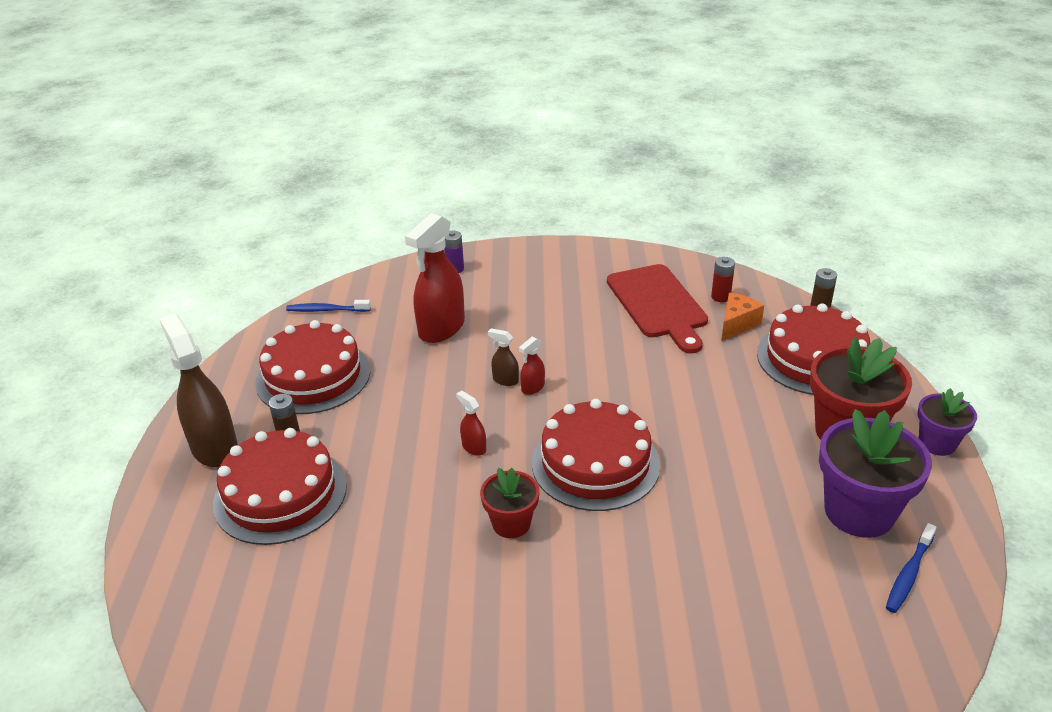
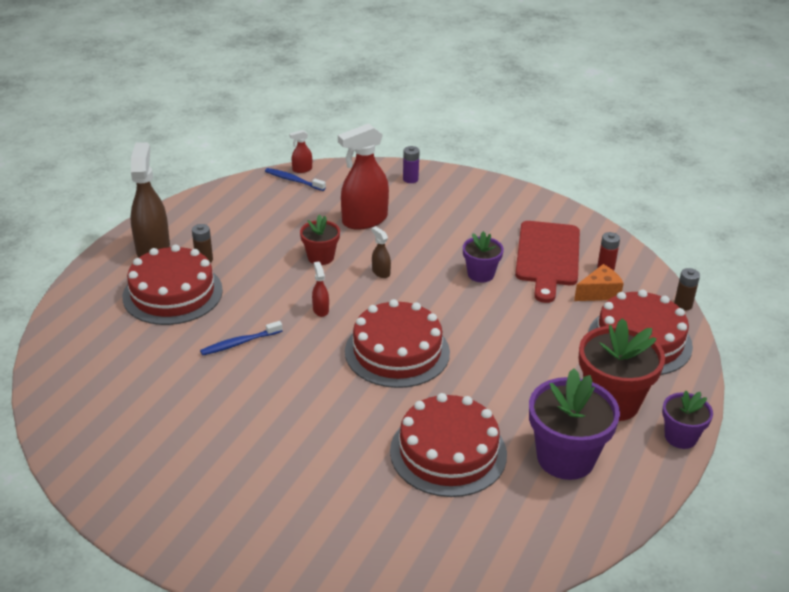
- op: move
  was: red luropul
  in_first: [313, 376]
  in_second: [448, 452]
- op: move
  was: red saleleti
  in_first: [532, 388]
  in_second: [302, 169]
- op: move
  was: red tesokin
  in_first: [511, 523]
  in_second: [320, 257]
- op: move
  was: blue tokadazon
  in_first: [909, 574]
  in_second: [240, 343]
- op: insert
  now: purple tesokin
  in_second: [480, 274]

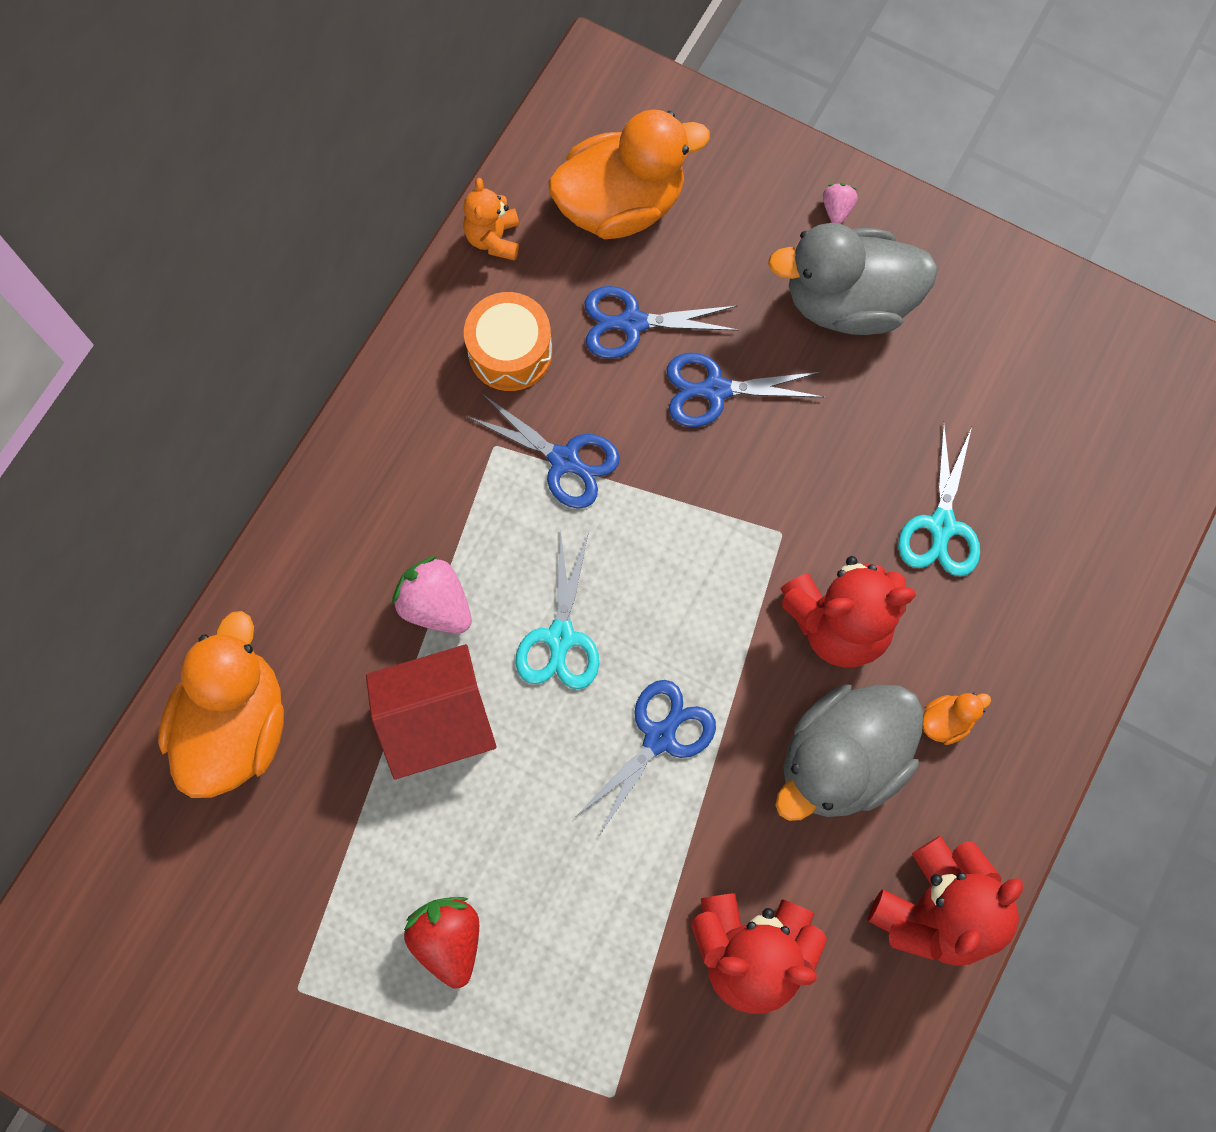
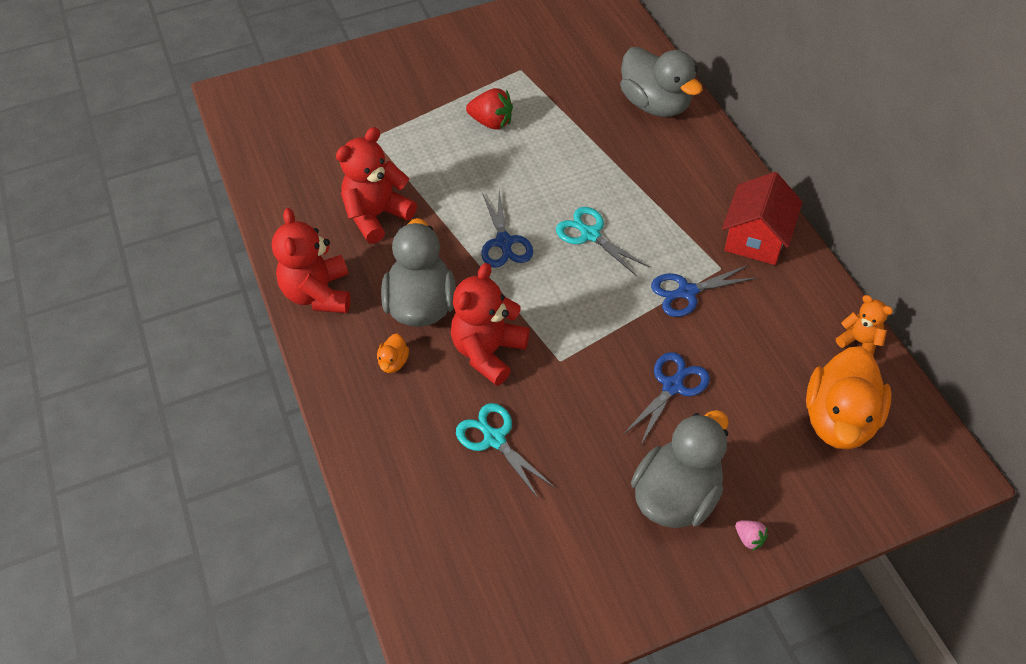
- op: delete
  was: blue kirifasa
  in_first: [632, 323]
- op: delete
  was: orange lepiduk
  in_first: [510, 352]
- op: delete
  was: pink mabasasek
  in_first: [436, 604]
- op: recolor
  was: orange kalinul
  now: grey kalinul
  in_first: [236, 725]
  in_second: [655, 104]
- op: move
  was: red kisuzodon
  in_first: [437, 720]
  in_second: [756, 238]

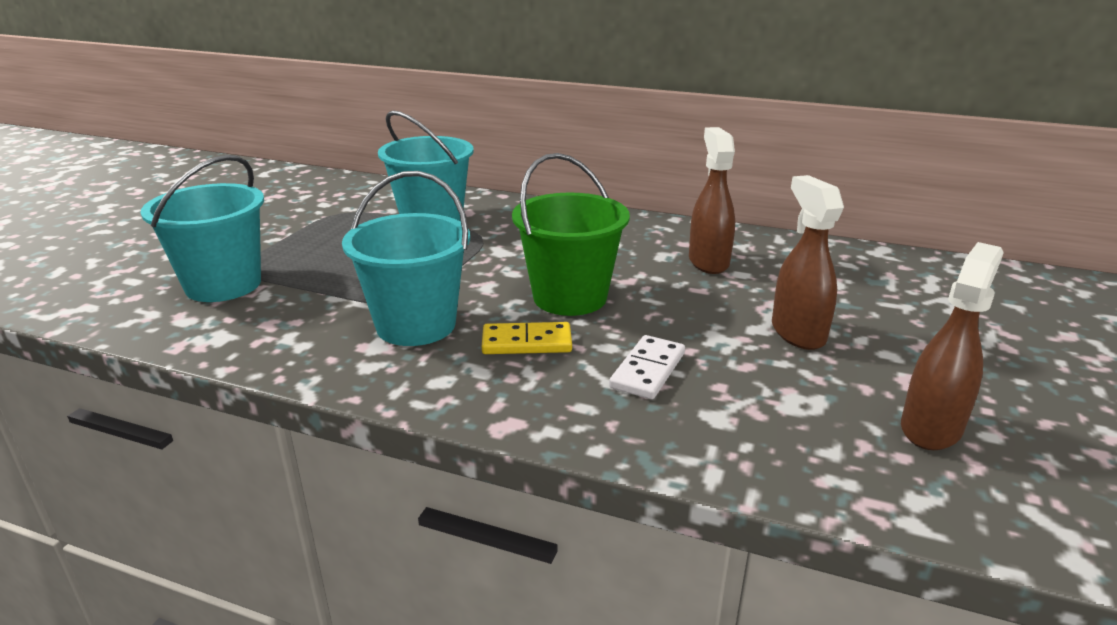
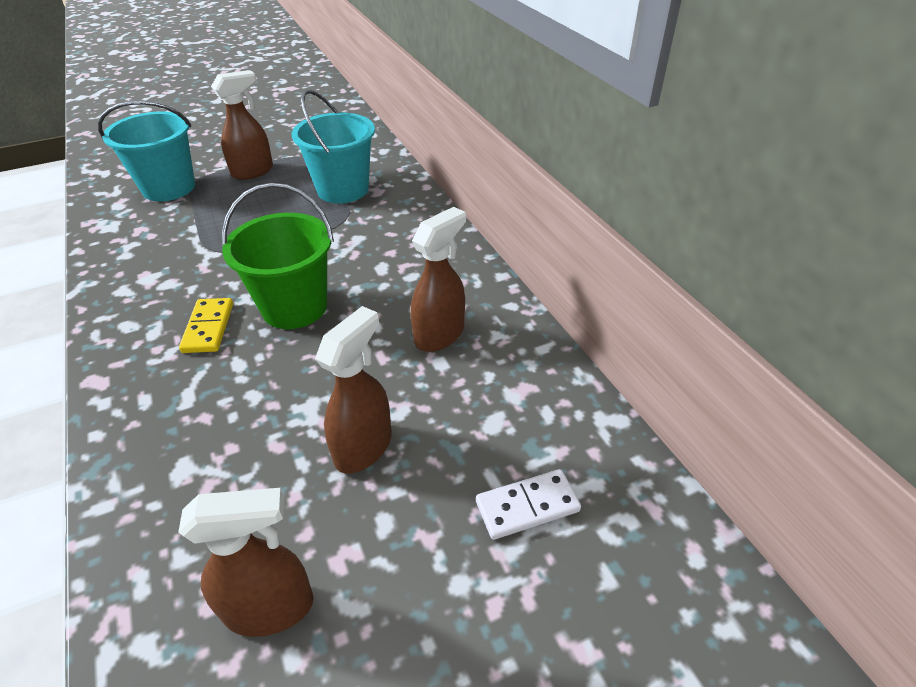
- op: delete
  was: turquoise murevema
  in_first: [416, 325]
- op: rotate
  was: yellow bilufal
  in_first: [527, 342]
  in_second: [208, 328]
  clockwise: 45
- op: move
  was: white bilufal
  in_first: [648, 370]
  in_second: [527, 506]
- op: insert
  now: brown saleleti
  in_second: [253, 171]

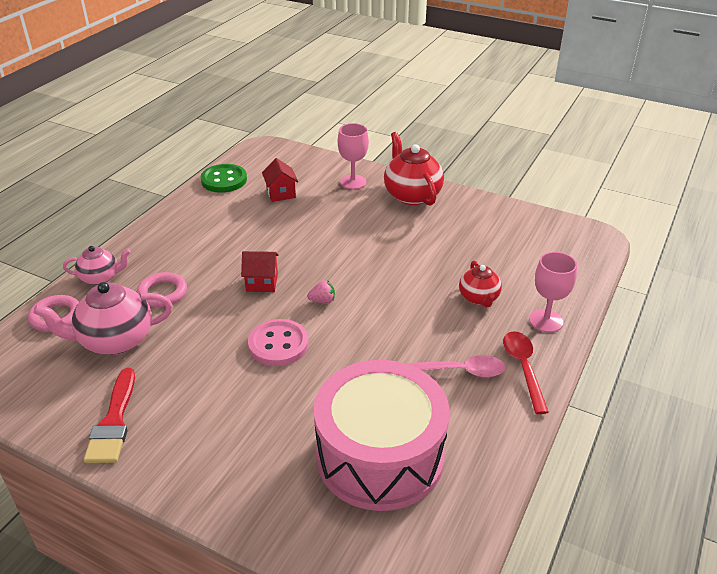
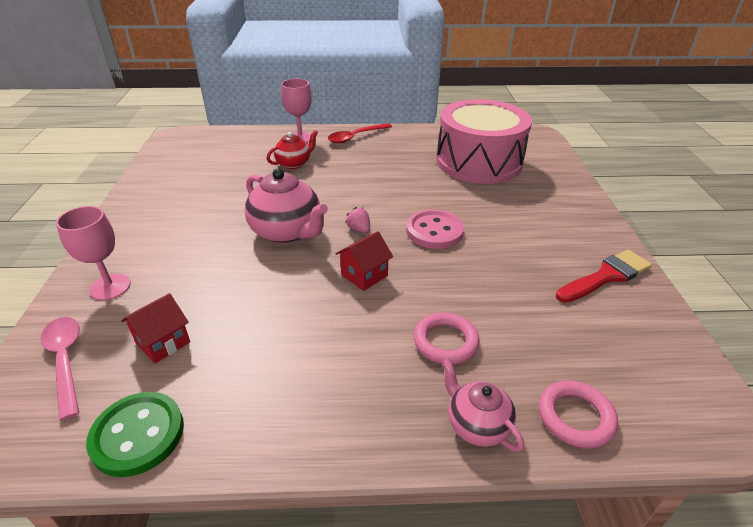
- op: delete
  was: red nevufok
  in_first: [412, 195]
- op: rotate
  was: red kisuzodon
  in_first: [262, 283]
  in_second: [364, 275]
  clockwise: 75
- op: move
  was: pink nevufok
  in_first: [115, 340]
  in_second: [287, 232]
- op: move
  was: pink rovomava
  in_first: [458, 371]
  in_second: [65, 361]

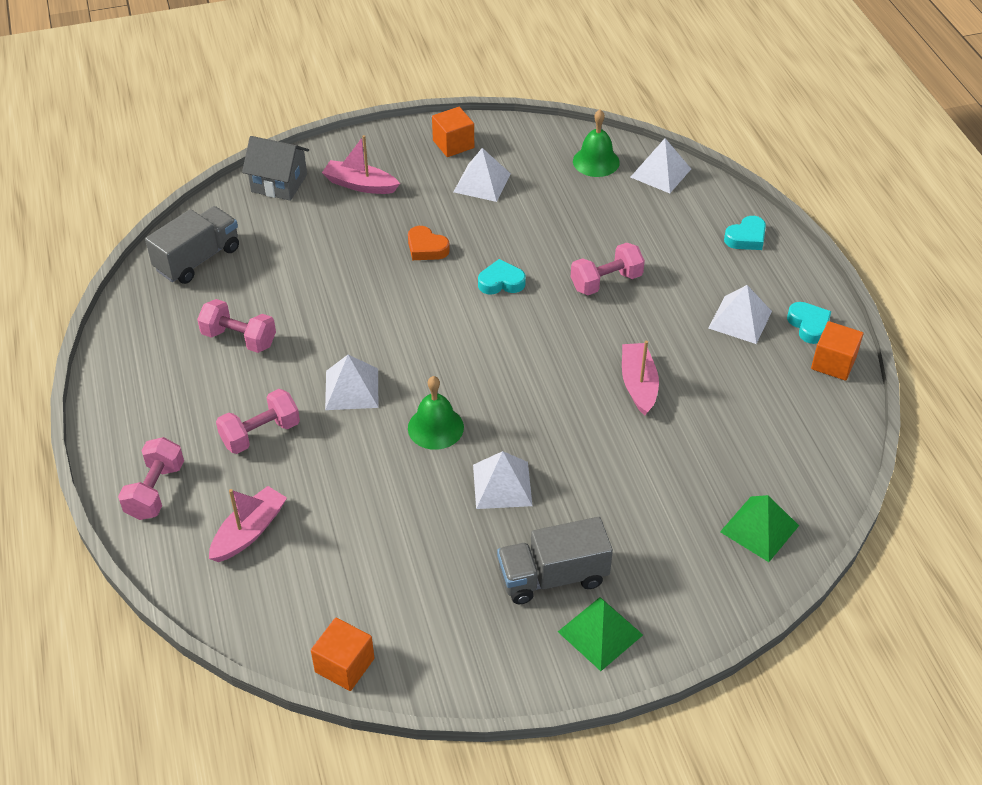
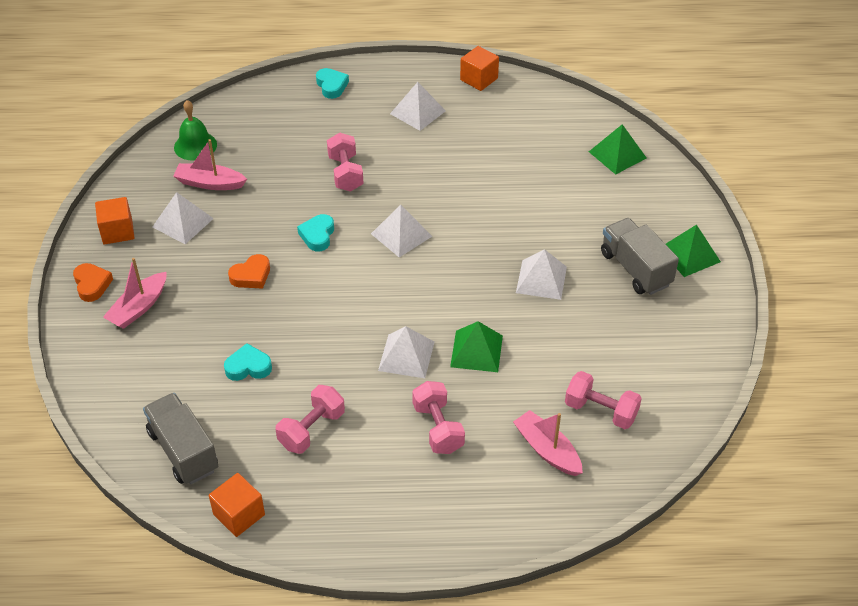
- op: delete
  was: grey kisuzodon
  in_first: [279, 183]
- op: move
  was: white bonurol
  in_first: [660, 173]
  in_second: [401, 235]
- op: move
  was: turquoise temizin
  in_first: [809, 325]
  in_second: [248, 367]
- op: move
  was: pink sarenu
  in_first: [638, 384]
  in_second: [210, 183]
- op: delete
  was: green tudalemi
  in_first: [435, 427]
- op: move
  was: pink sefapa
  in_first: [155, 491]
  in_second: [601, 411]
- op: rotate
  was: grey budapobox
  in_first: [553, 577]
  in_second: [635, 269]
  clockwise: 150
- op: move
  was: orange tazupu
  in_first: [344, 665]
  in_second: [239, 514]
- op: insert
  now: orange temizin
  in_second: [92, 285]
- op: insert
  now: green bonurol
  in_second: [476, 351]

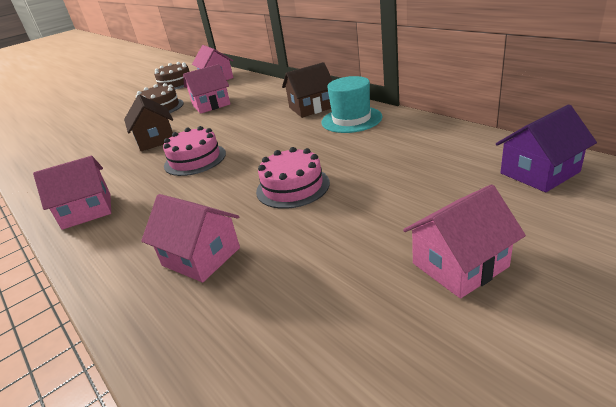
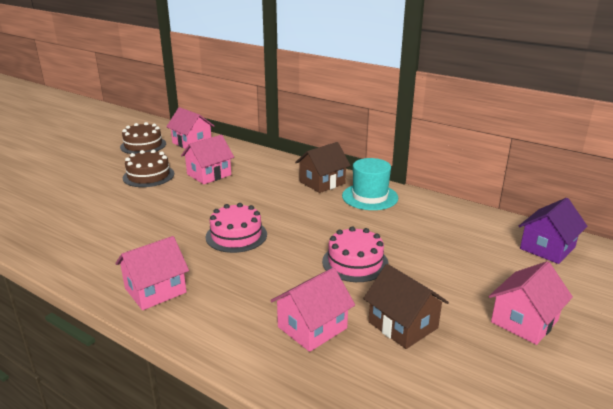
- op: move
  was: brown kisuzodon
  in_first: [155, 140]
  in_second: [403, 325]
- op: rotate
  was: pink kisuzodon
  in_first: [201, 256]
  in_second: [312, 327]
  clockwise: -60

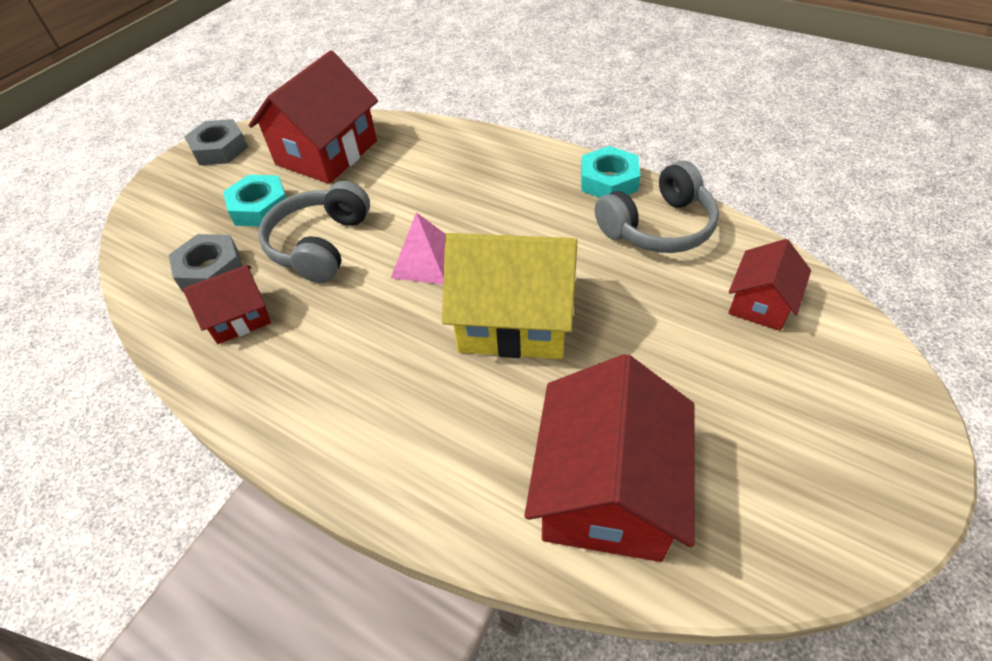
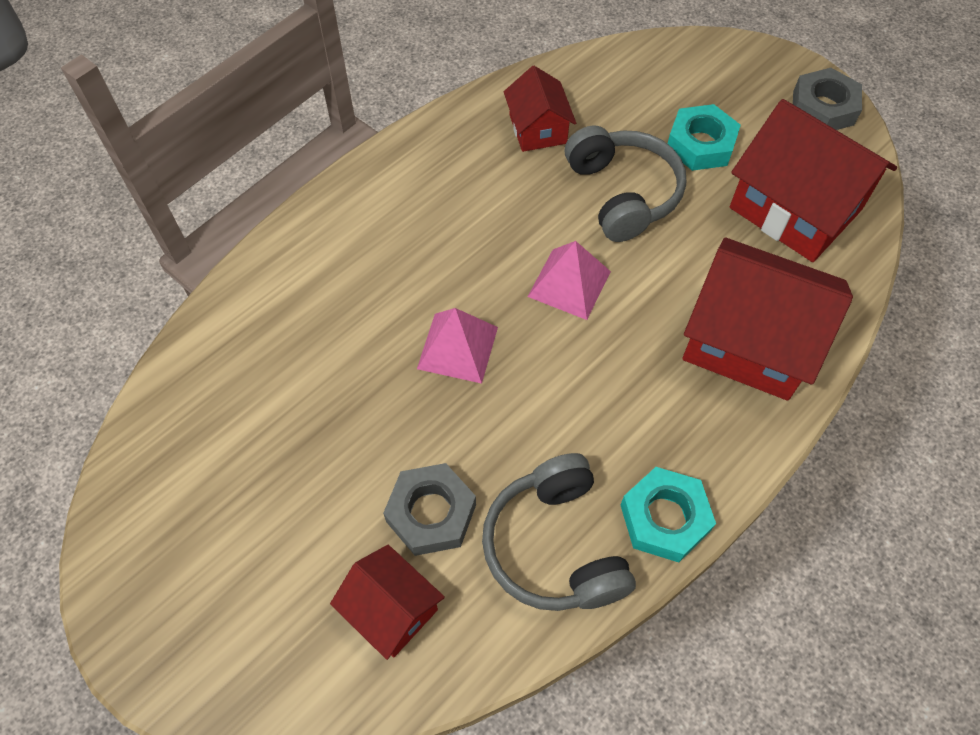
- op: rotate
  was: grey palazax
  in_first: [320, 245]
  in_second: [622, 194]
  clockwise: 45
- op: replace
  was: yellow kisuzodon
  now: pink bonurol
  in_first: [514, 319]
  in_second: [457, 348]
- op: move
  was: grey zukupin
  in_first: [210, 270]
  in_second: [431, 513]
- op: move
  was: red kisuzodon
  in_first: [606, 490]
  in_second: [749, 341]

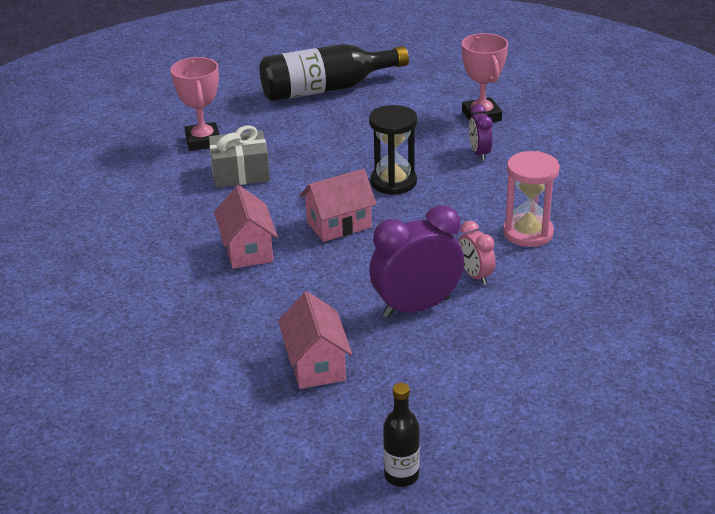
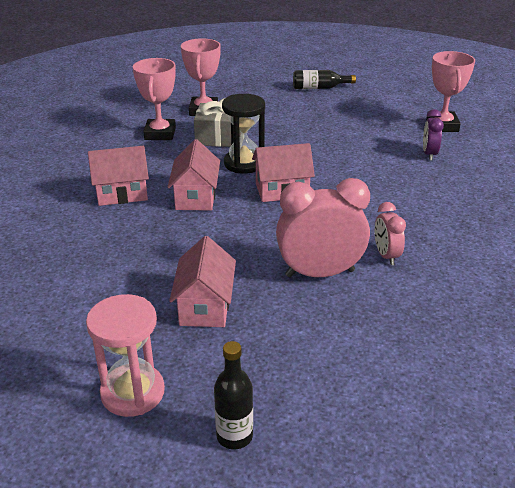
- op: resize
  was: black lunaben
  in_first: [326, 89]
  in_second: [319, 88]
  ratio: 0.5
- op: move
  was: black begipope
  in_first: [393, 182]
  in_second: [244, 163]
- op: move
  was: pink begipope
  in_first: [528, 233]
  in_second: [132, 392]
- op: recolor
  was: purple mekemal
  now: pink mekemal
  in_first: [416, 307]
  in_second: [319, 273]
- op: insert
  now: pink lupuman
  in_second: [160, 134]
- op: insert
  now: pink kisuzodon
  in_second: [122, 193]

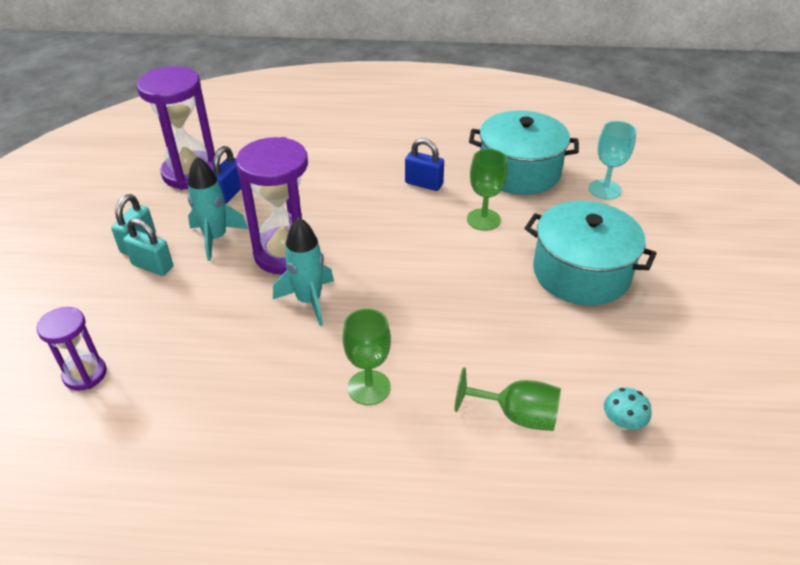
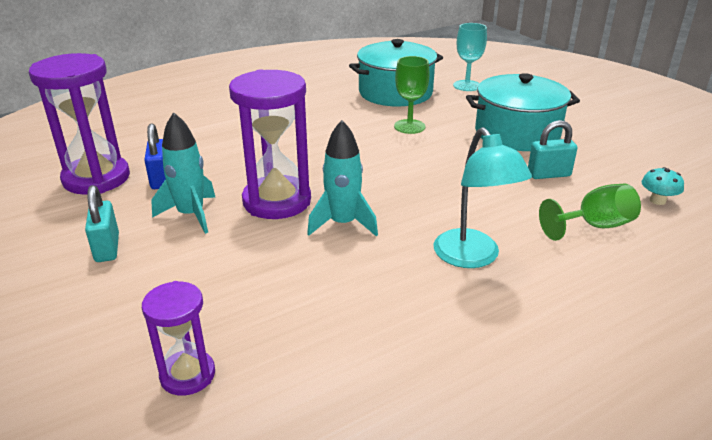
- op: delete
  was: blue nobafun
  in_first: [424, 184]
- op: move
  was: turquoise nobafun
  in_first: [152, 266]
  in_second: [549, 174]
- op: replace
  was: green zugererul
  now: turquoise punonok
  in_first: [369, 387]
  in_second: [472, 257]

